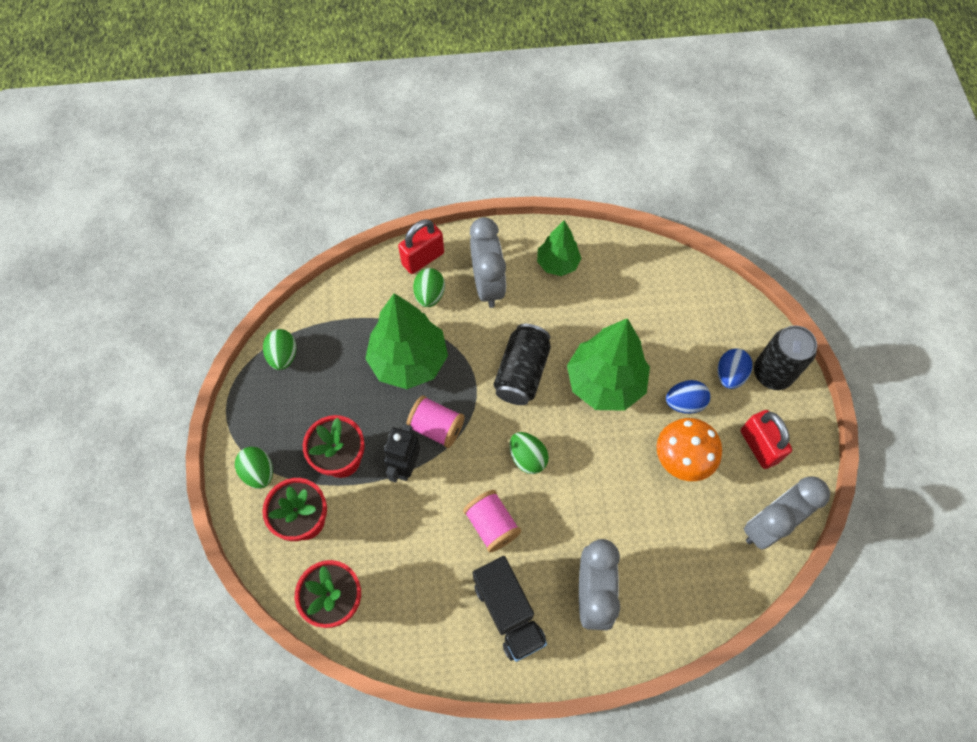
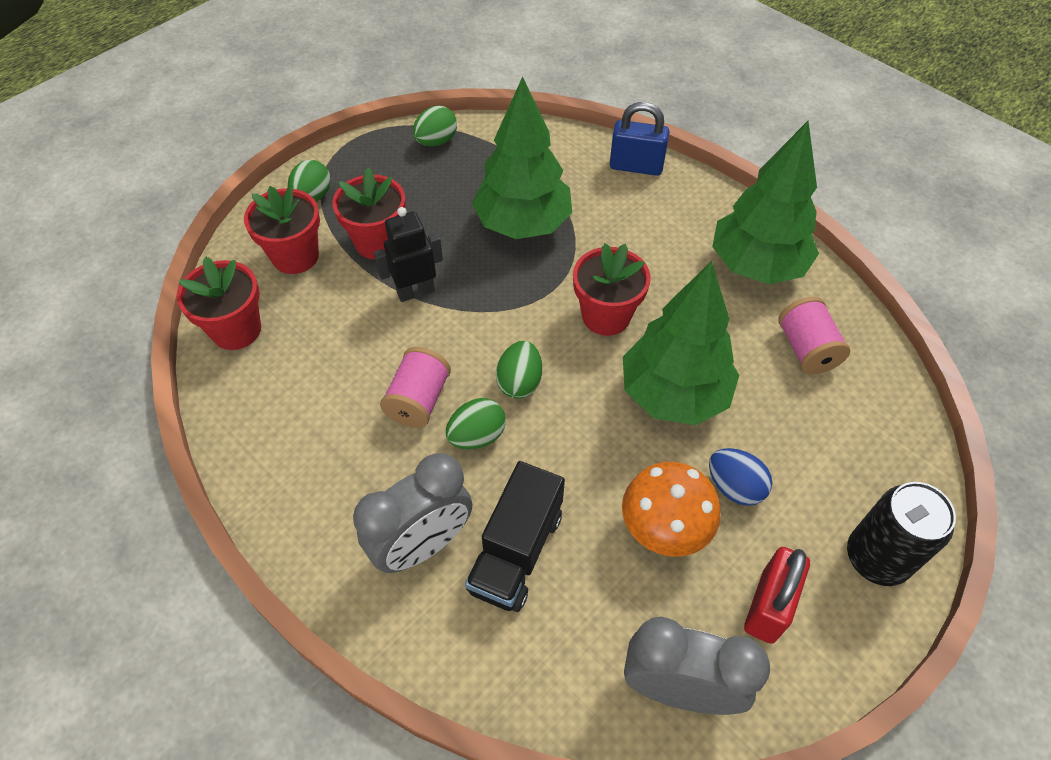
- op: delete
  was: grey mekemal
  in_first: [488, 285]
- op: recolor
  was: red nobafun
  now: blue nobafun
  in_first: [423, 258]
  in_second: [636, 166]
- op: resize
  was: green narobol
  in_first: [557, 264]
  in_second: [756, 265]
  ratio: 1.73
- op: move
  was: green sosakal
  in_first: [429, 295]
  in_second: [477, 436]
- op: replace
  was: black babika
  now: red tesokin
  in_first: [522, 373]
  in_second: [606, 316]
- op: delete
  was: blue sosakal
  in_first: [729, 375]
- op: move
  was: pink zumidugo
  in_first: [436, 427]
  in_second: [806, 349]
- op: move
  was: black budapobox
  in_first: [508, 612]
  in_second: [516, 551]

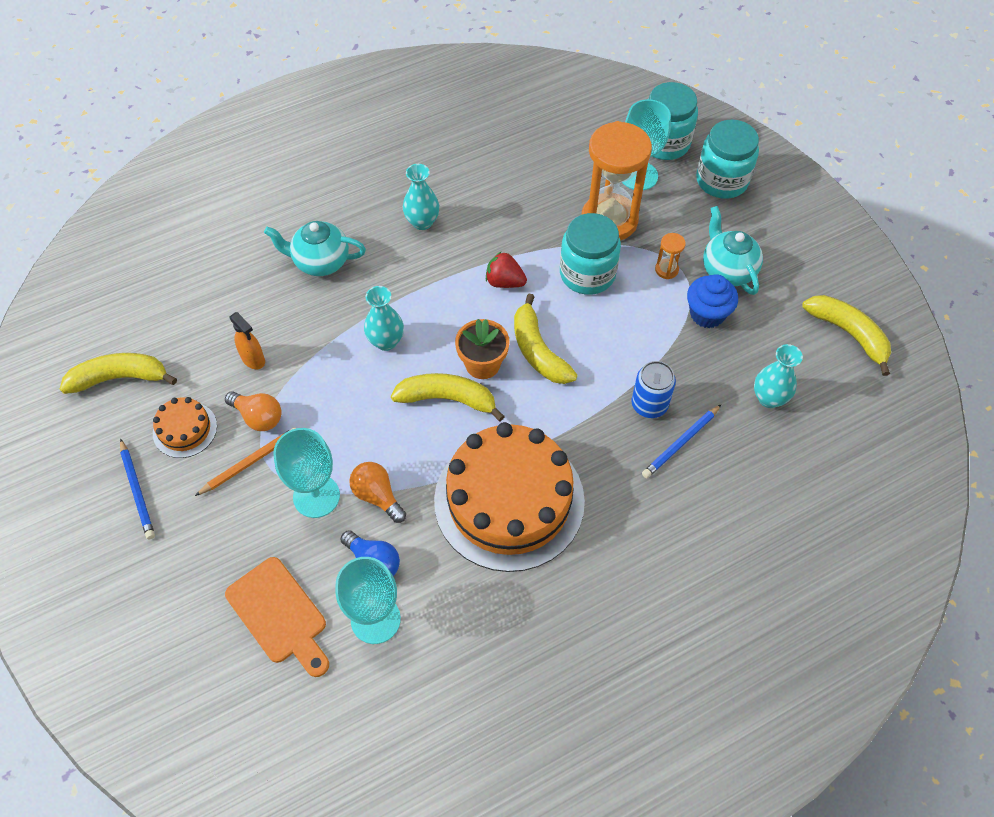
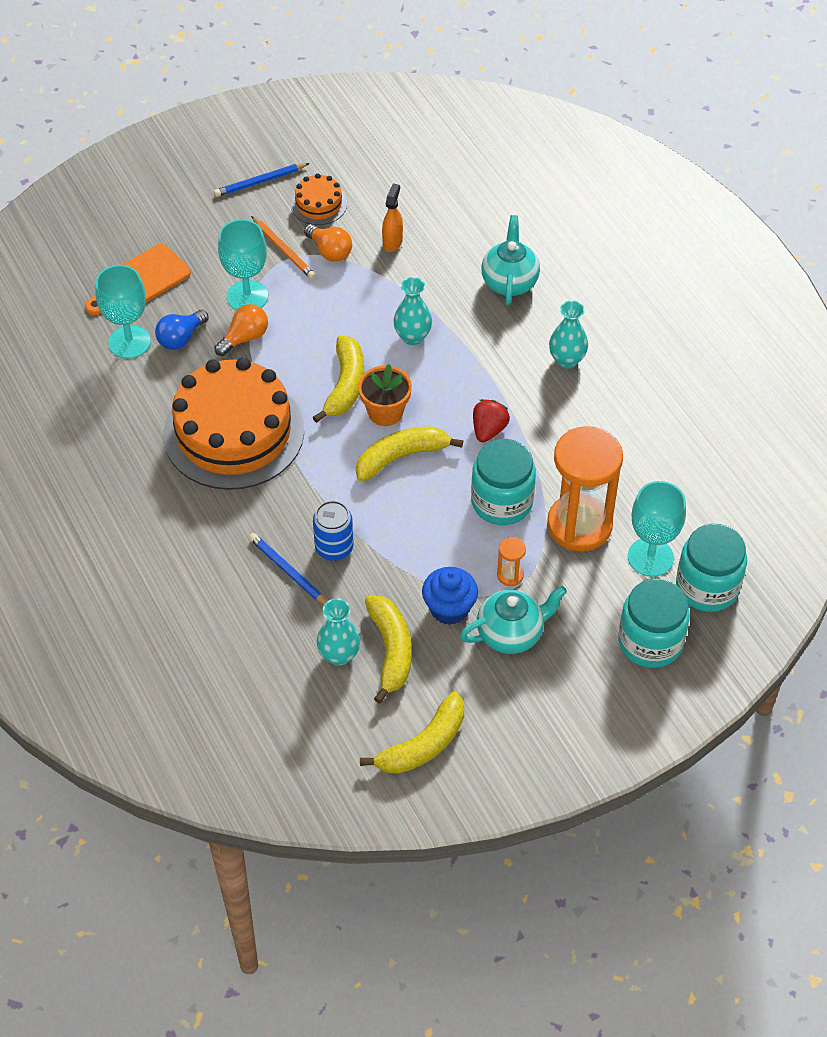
- op: rotate
  was: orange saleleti
  in_first: [253, 359]
  in_second: [392, 242]
  clockwise: 150
- op: move
  was: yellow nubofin
  in_first: [120, 378]
  in_second: [391, 650]
- op: rotate
  was: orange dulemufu
  in_first: [258, 417]
  in_second: [330, 251]
  clockwise: -75

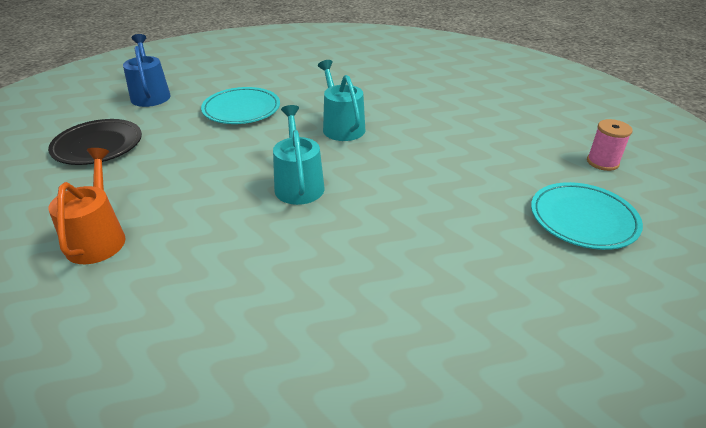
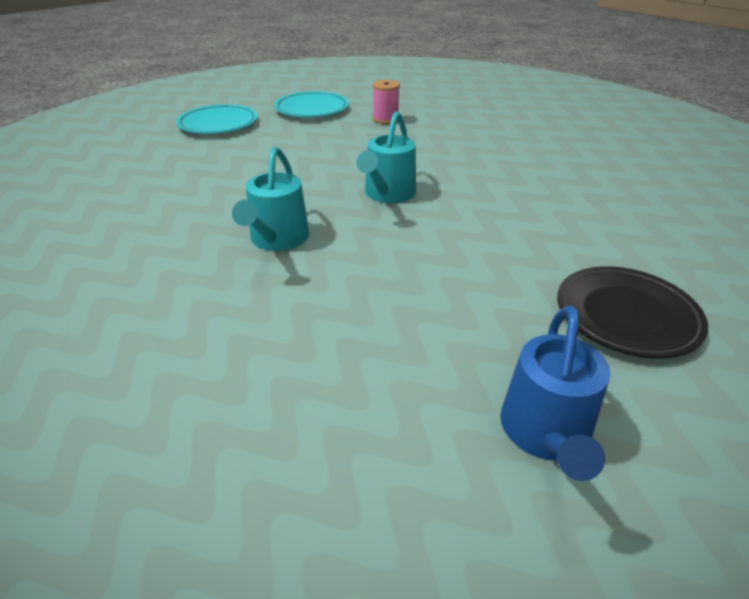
- op: move
  was: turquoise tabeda
  in_first: [241, 109]
  in_second: [312, 109]
- op: move
  was: pink zumidugo
  in_first: [602, 162]
  in_second: [385, 119]
- op: delete
  was: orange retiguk
  in_first: [98, 238]

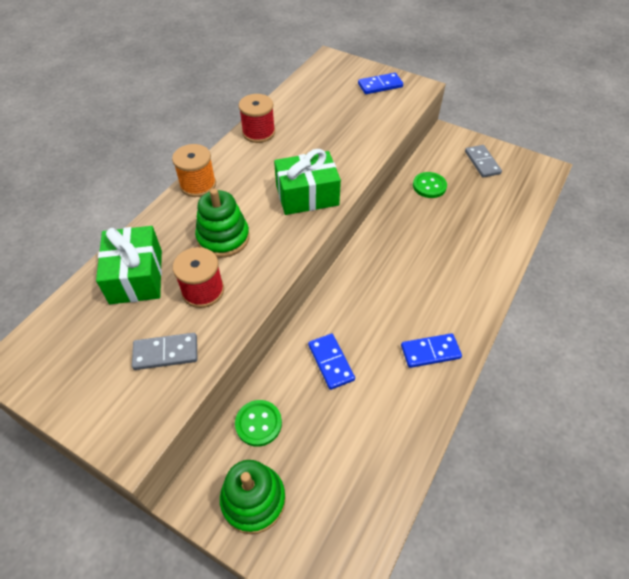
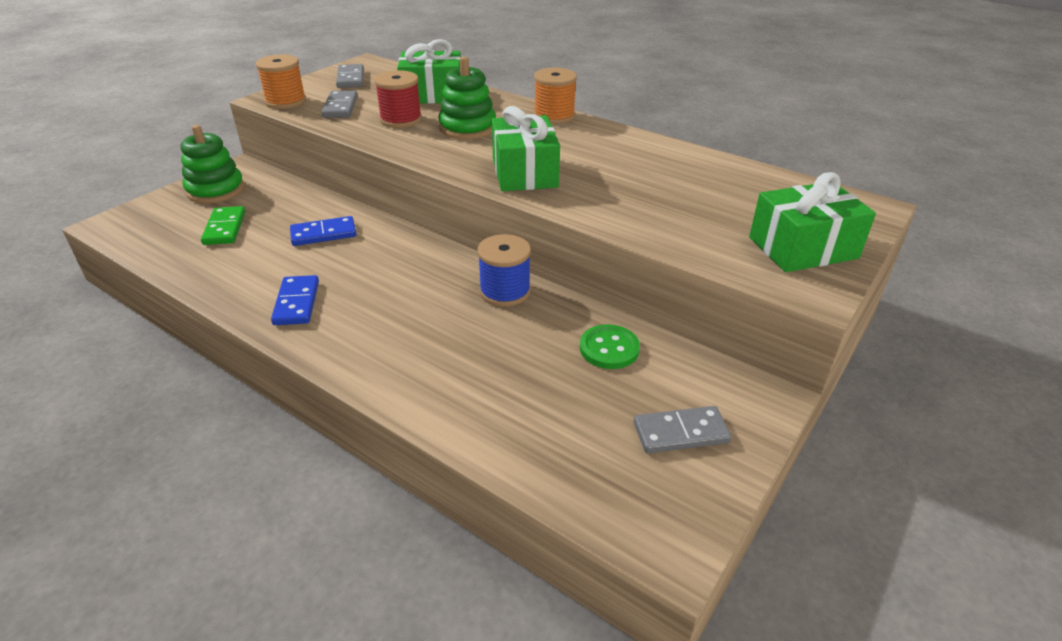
- op: replace
  was: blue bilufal
  now: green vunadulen
  in_first: [380, 85]
  in_second: [803, 248]
- op: delete
  was: red zumidugo
  in_first: [258, 132]
- op: delete
  was: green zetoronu
  in_first: [258, 423]
- op: insert
  now: orange zumidugo
  in_second: [286, 101]
- op: insert
  now: grey bilufal
  in_second: [350, 79]
- op: insert
  now: green bilufal
  in_second: [224, 228]
- op: insert
  now: blue zumidugo
  in_second: [505, 291]

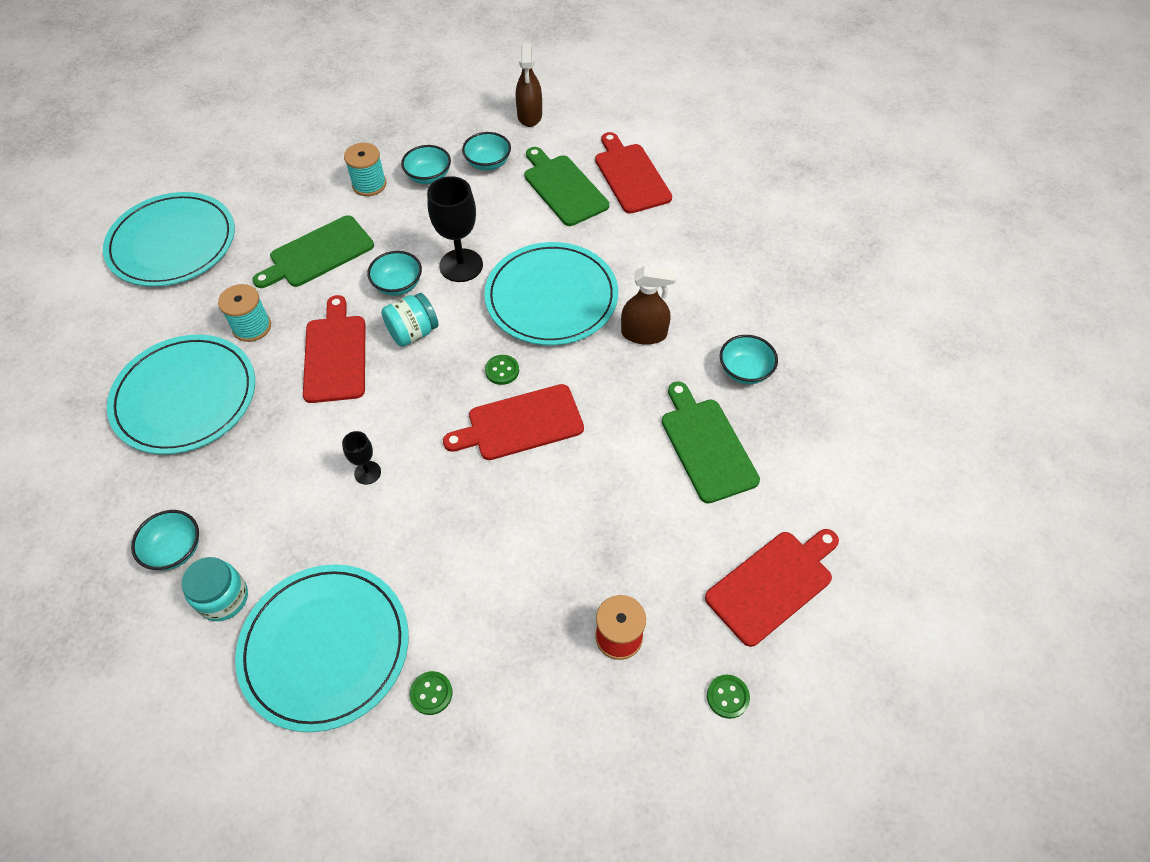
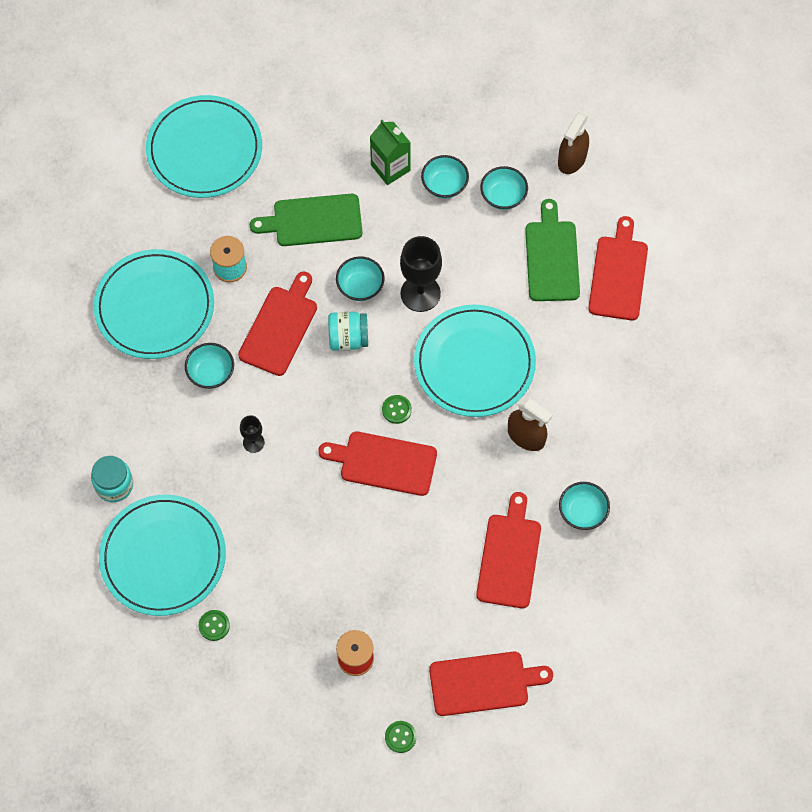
- op: replace
  was: turquoise zumidugo
  now: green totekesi
  in_first: [369, 184]
  in_second: [390, 168]
- op: recolor
  was: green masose
  now: red masose
  in_first: [706, 446]
  in_second: [509, 556]
- op: move
  was: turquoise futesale
  in_first: [175, 550]
  in_second: [211, 373]

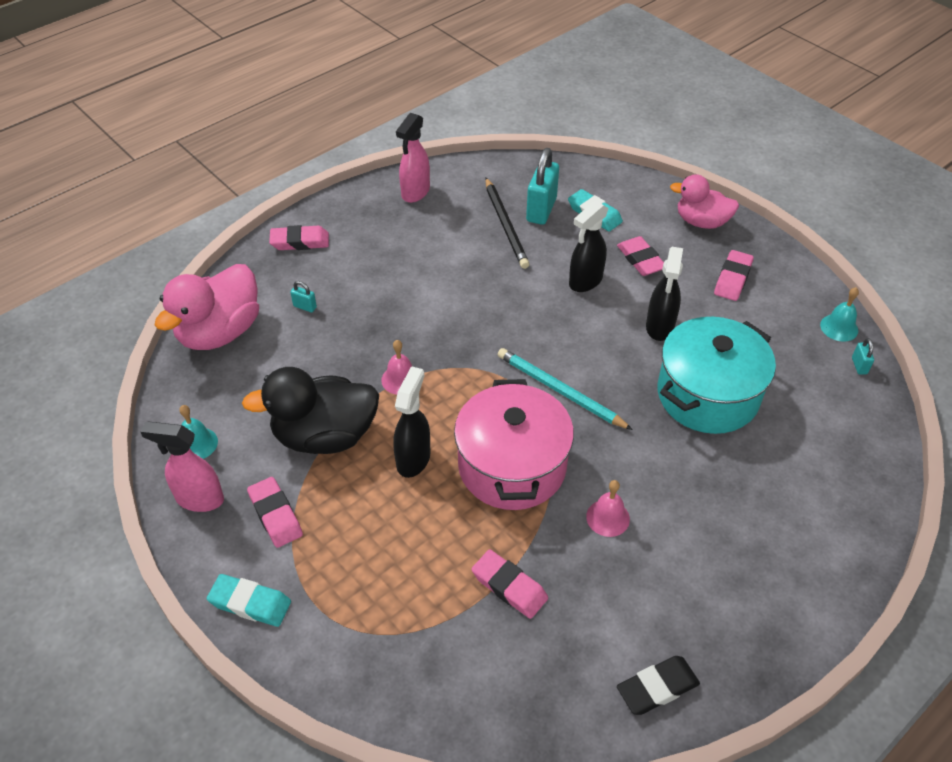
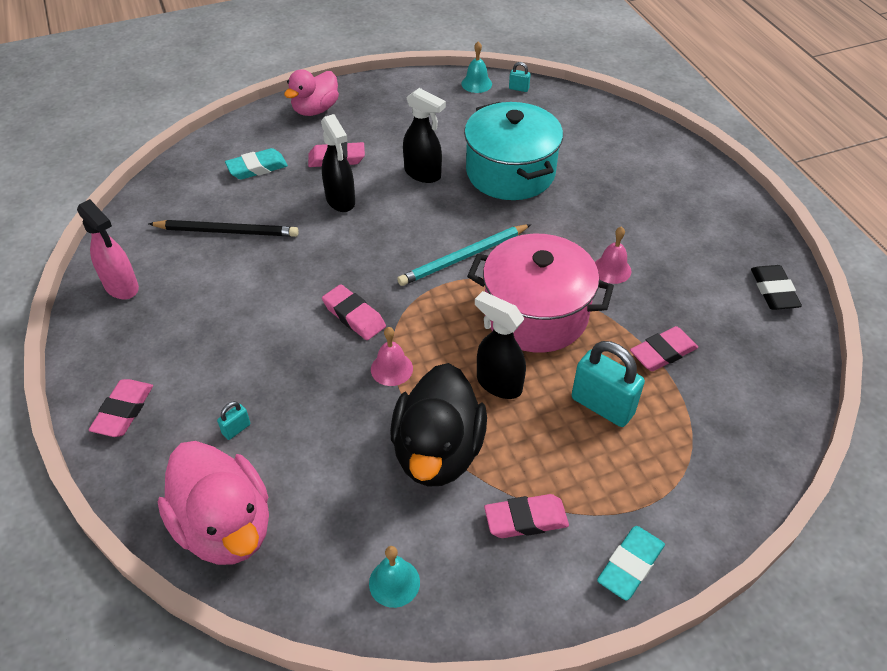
- op: move
  was: turquoise nobafun
  in_first: [541, 210]
  in_second: [602, 406]
- op: move
  was: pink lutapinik
  in_first: [732, 279]
  in_second: [354, 316]
- op: delete
  was: pink saleleti
  in_first: [199, 499]

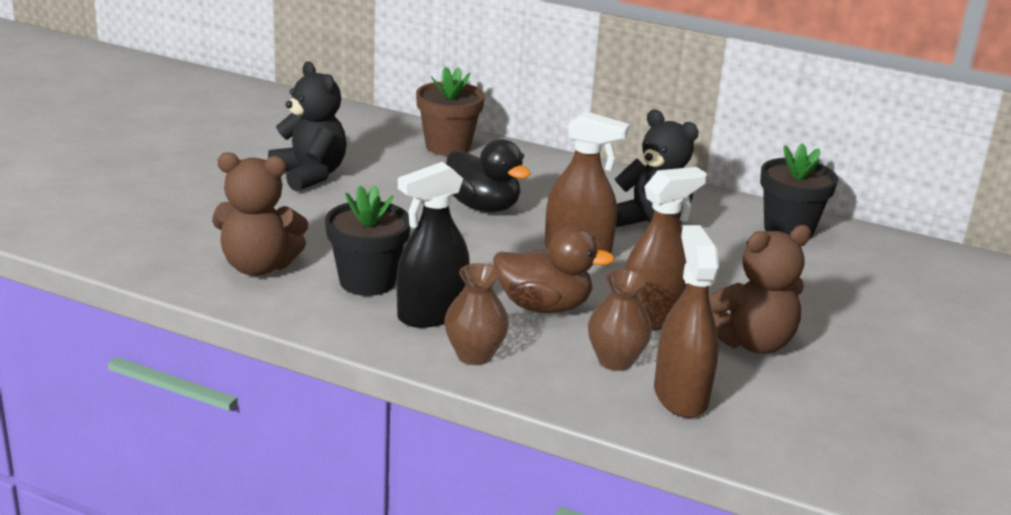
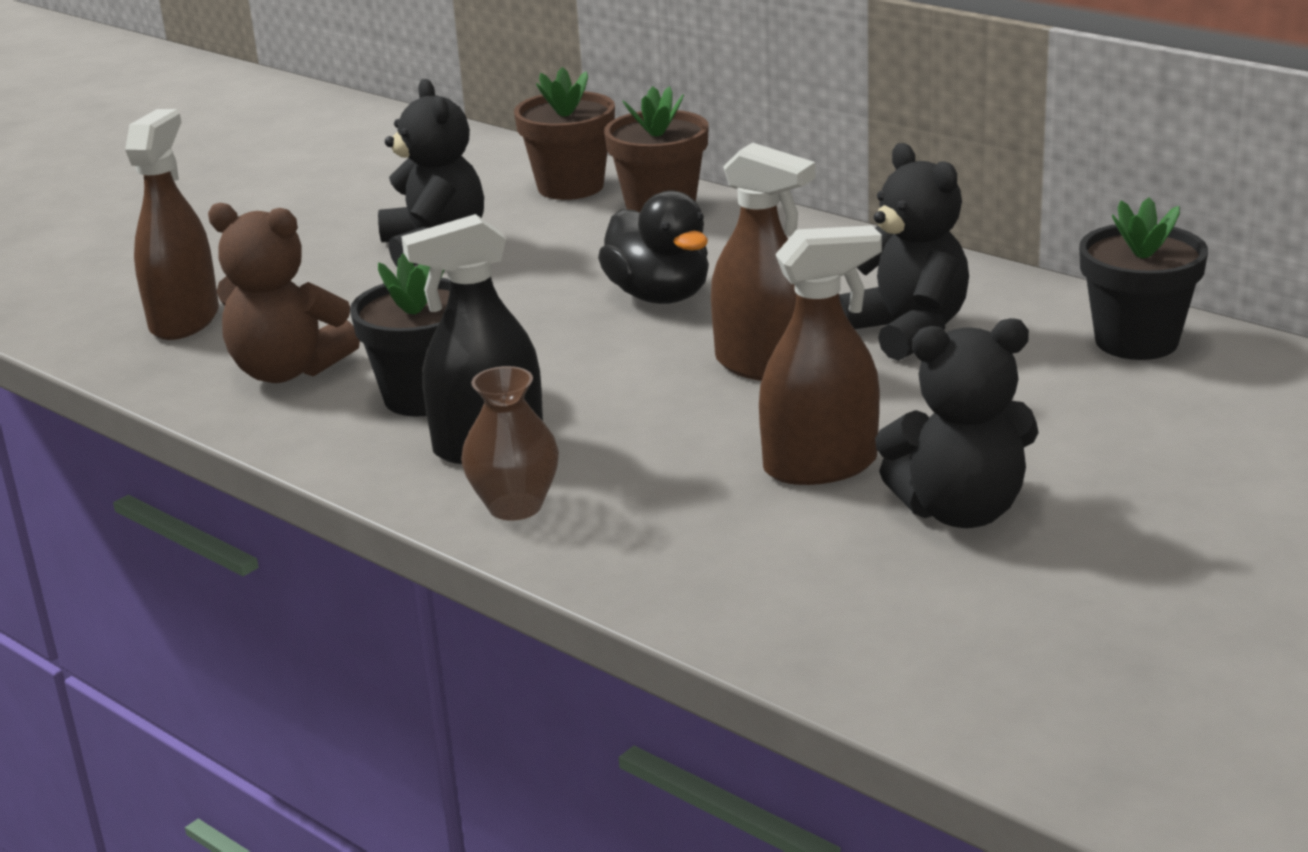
- op: move
  was: brown saleleti
  in_first: [680, 396]
  in_second: [184, 320]
- op: recolor
  was: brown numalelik
  now: black numalelik
  in_first: [751, 343]
  in_second: [960, 511]
- op: delete
  was: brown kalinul
  in_first: [544, 306]
- op: delete
  was: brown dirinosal
  in_first: [615, 361]
- op: insert
  now: brown tesokin
  in_second: [570, 187]

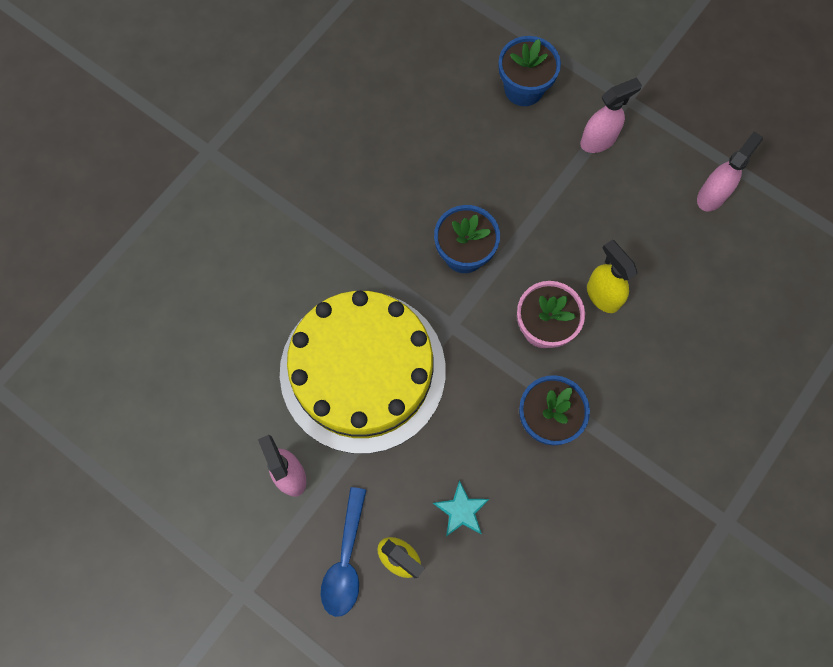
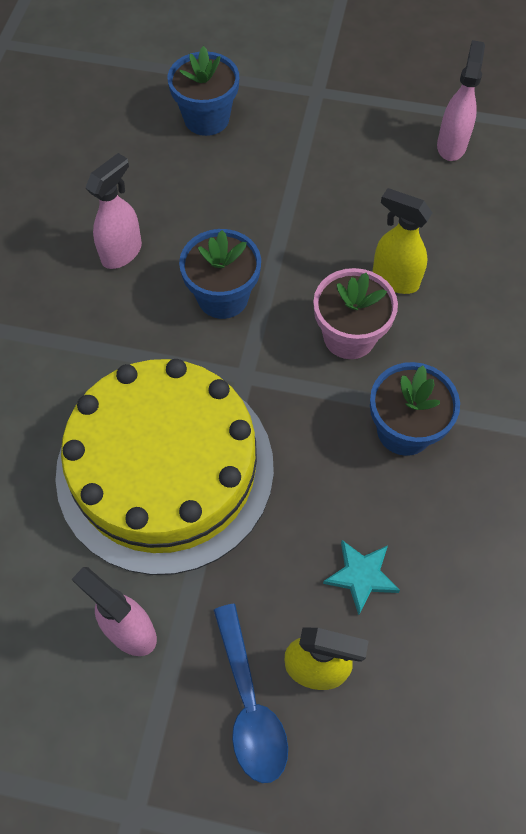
- op: move
  was: pink saleleti
  in_first: [598, 140]
  in_second: [122, 252]

